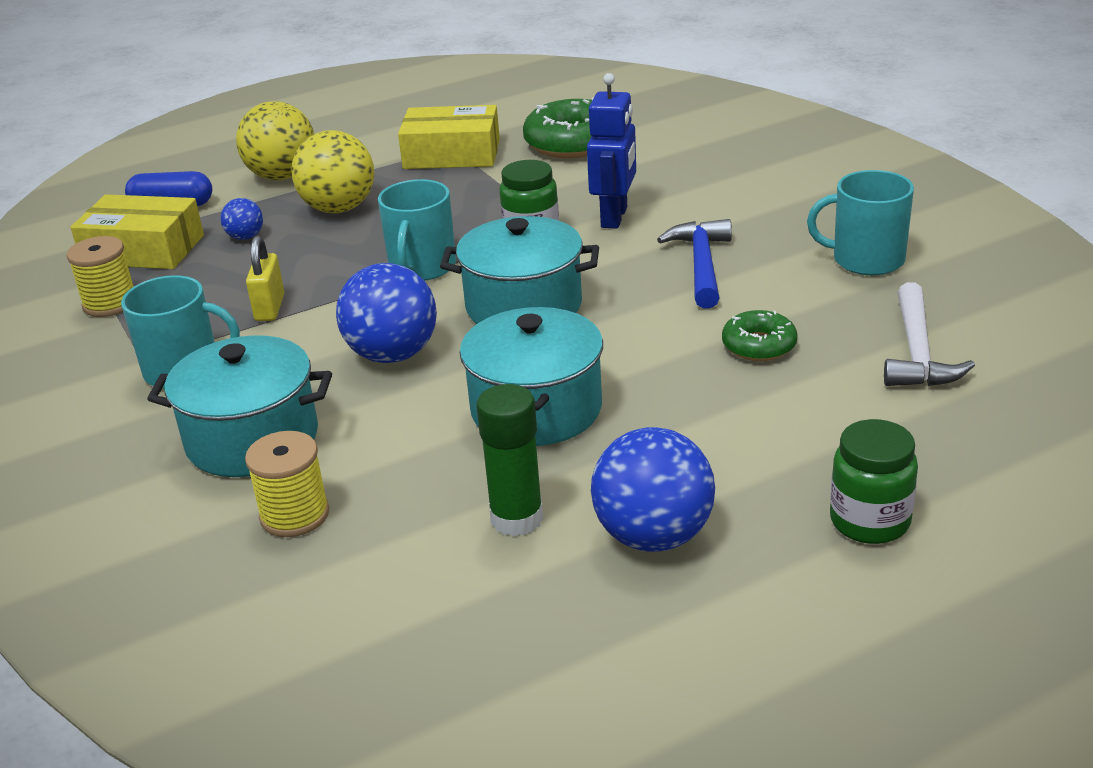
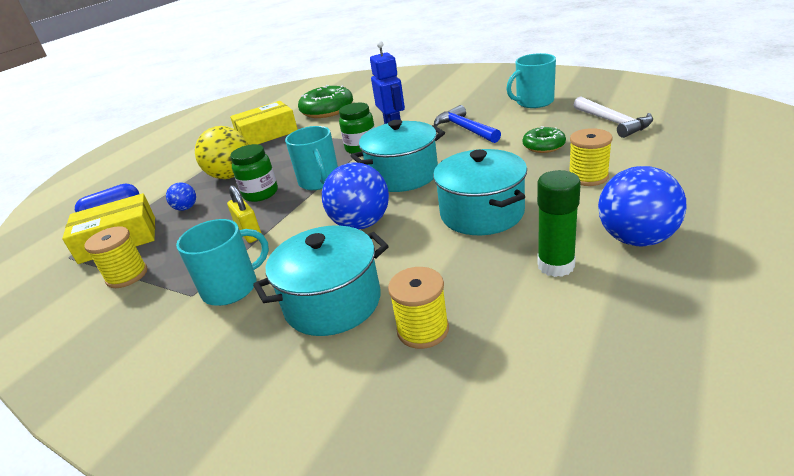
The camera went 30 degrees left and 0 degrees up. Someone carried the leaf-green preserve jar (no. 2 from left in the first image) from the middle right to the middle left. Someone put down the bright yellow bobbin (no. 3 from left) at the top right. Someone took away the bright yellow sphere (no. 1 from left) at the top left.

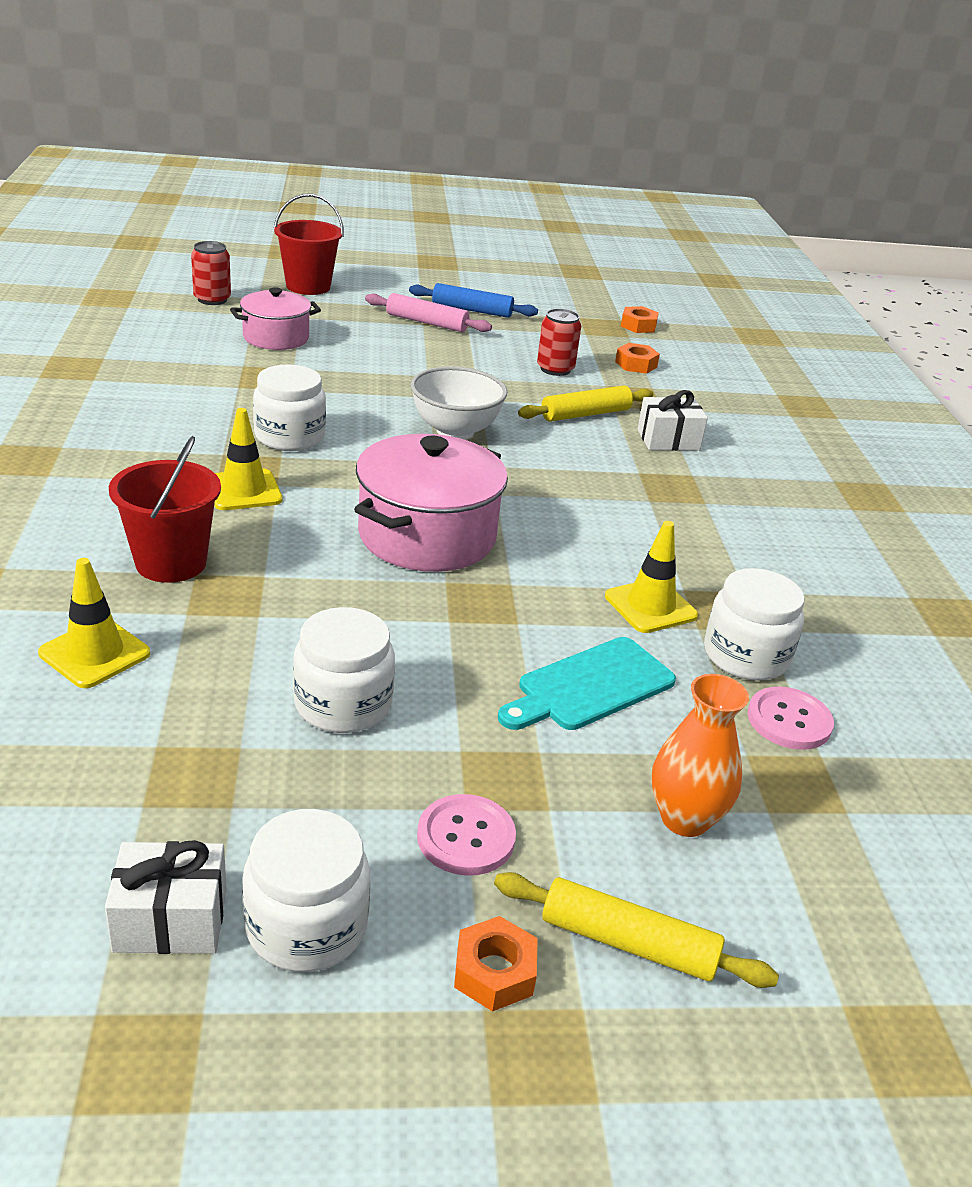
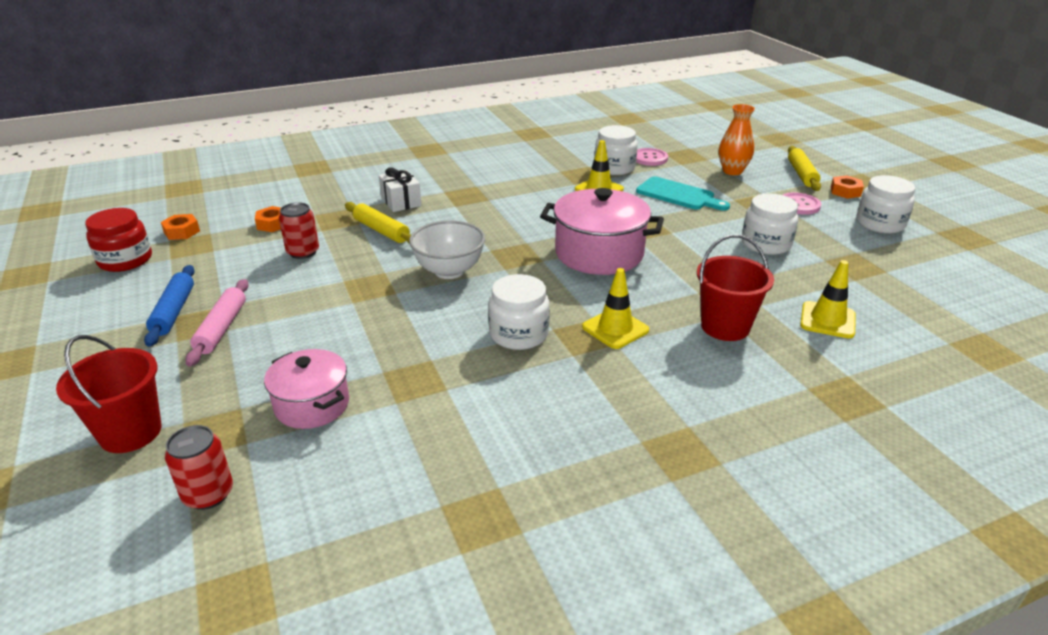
The camera went 105 degrees left and 0 degrees up. Someone put down the crimson preserve jar at the middle left. Someone took away the snow-white wrapped gift (no. 1 from left) at the bottom left.

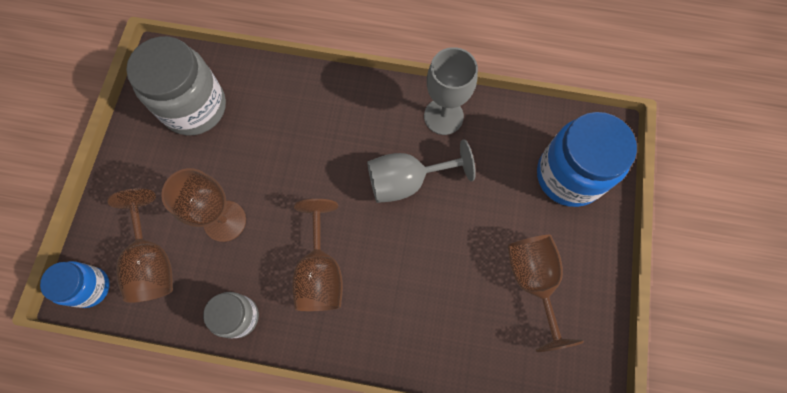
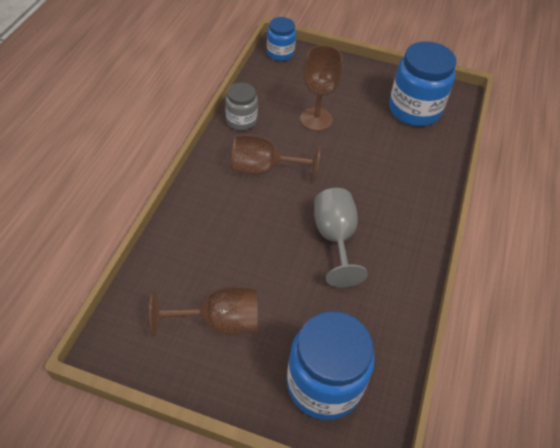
The camera went 95 degrees right and 20 degrees down. Someone repainted the gray preserve jar (no. 1 from left) at the top left, which became the blue preserve jar (no. 3 from left) at the top right. Someone took away the brown chalice (no. 1 from left) at the middle left. Someone took away the gray chalice (no. 2 from left) at the top centre.

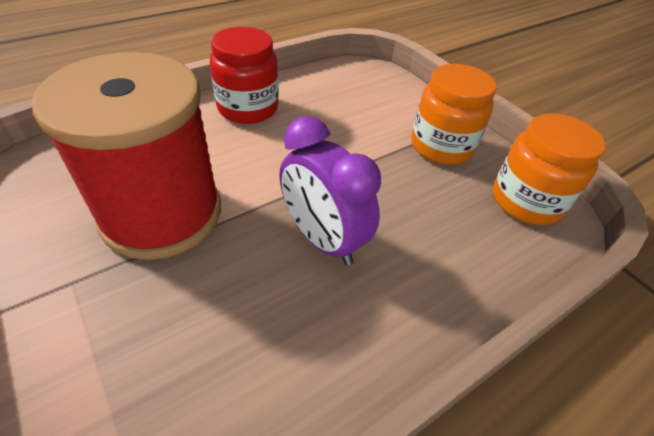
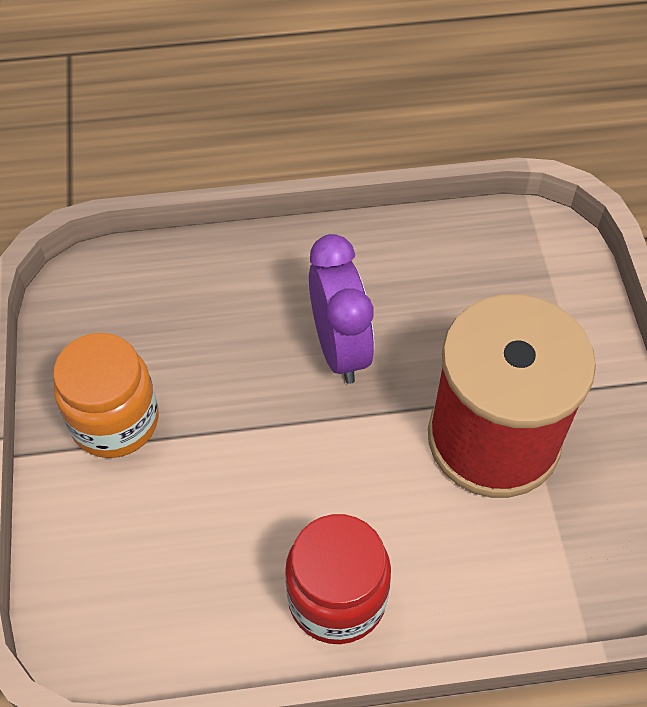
The camera went 150 degrees left and 10 degrees up. Someone took away the bright orange preserve jar (no. 2 from left) at the middle right.

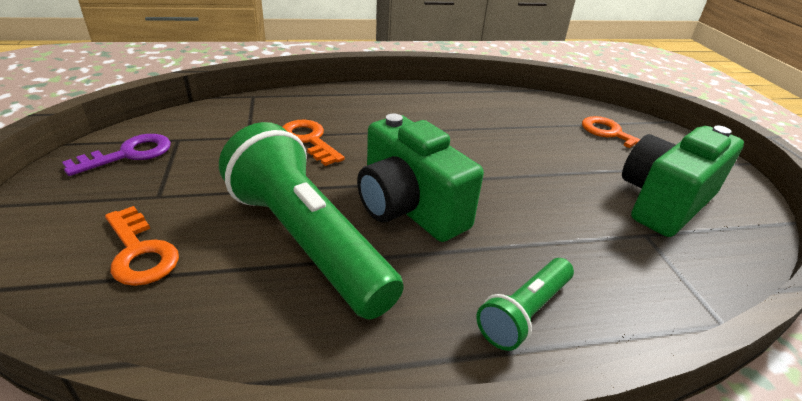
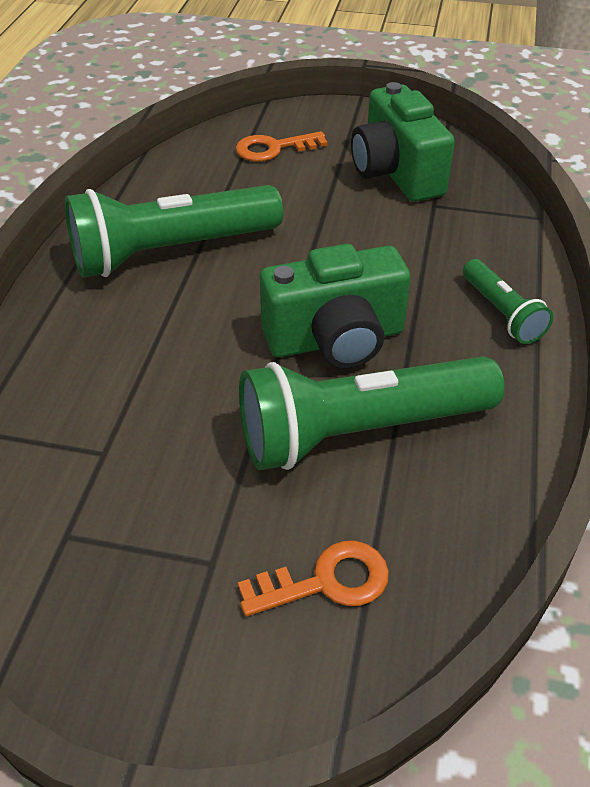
The camera went 65 degrees left and 10 degrees up. Someone put down the leaf-green pocket torch (no. 1 from left) at the top left. Someone took away the royal purple latchkey at the middle left. Someone took away the bright orange latchkey (no. 2 from left) at the centre.

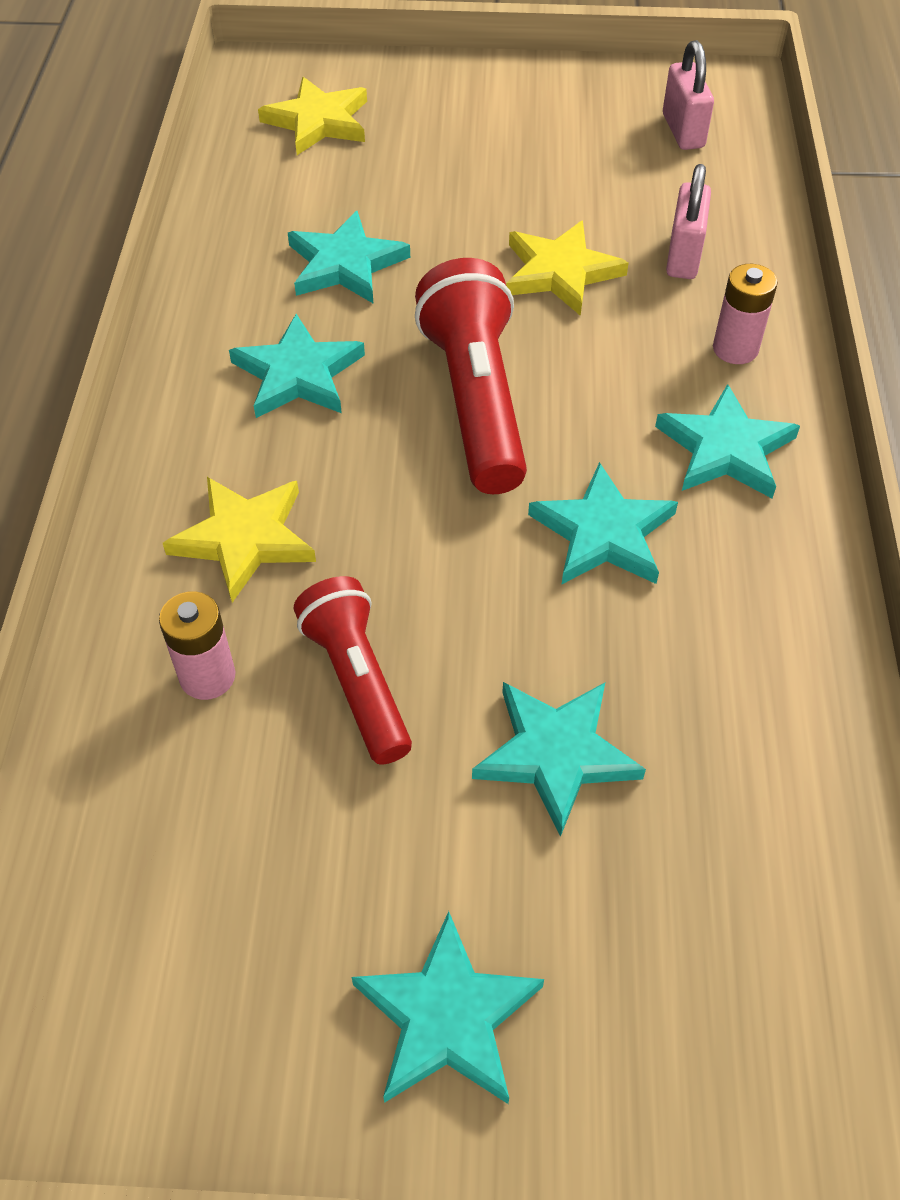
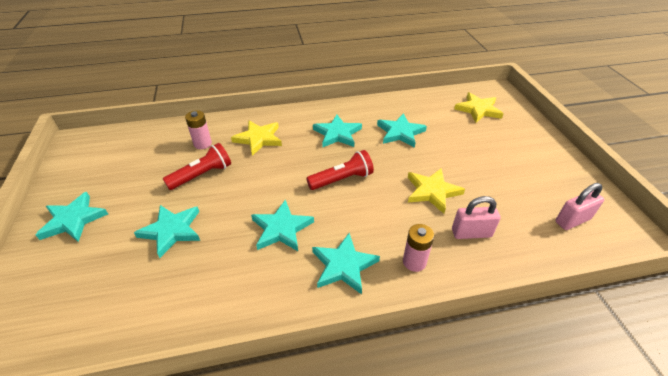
The camera went 75 degrees right and 10 degrees down. Someone scaled the crimson pocket torch (no. 2 from left) at the top centre by 0.66.

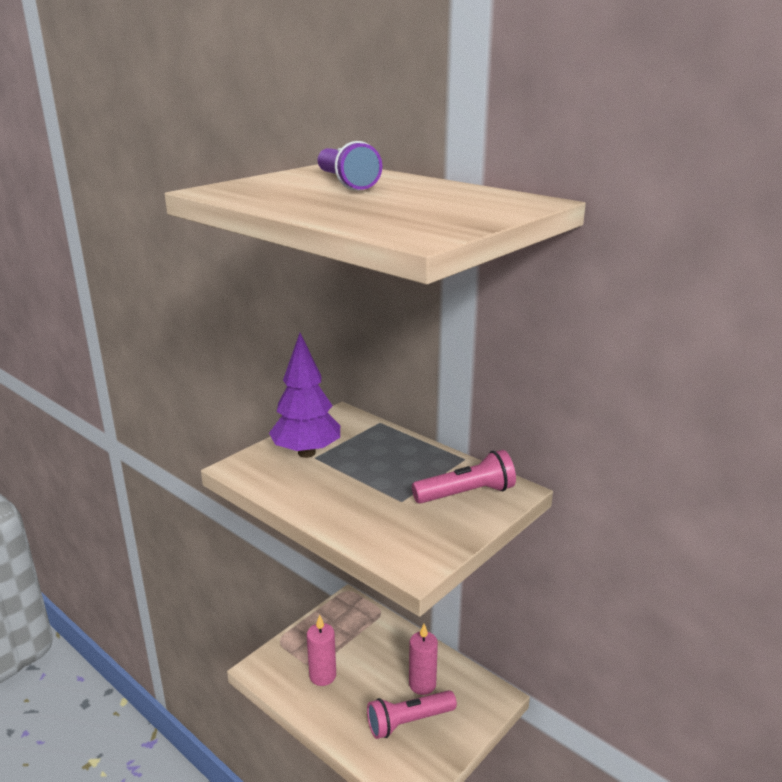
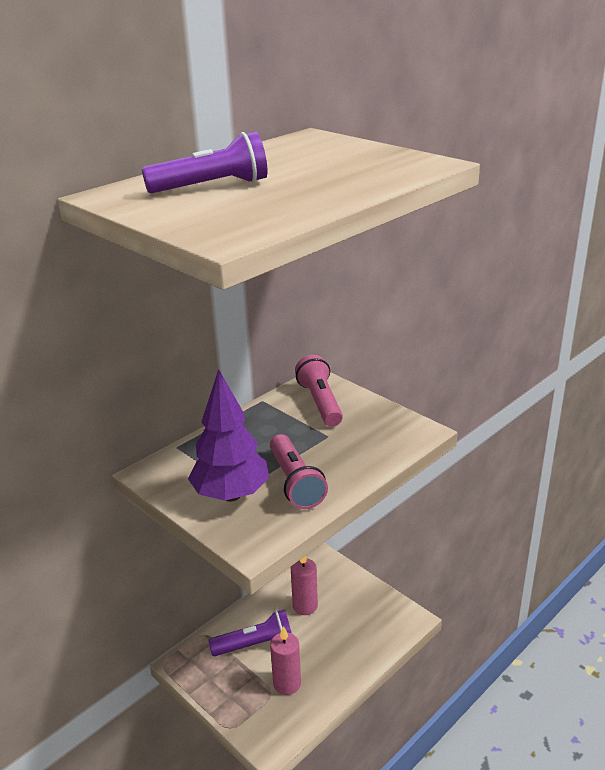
The camera went 85 degrees left and 5 degrees up. Someone put down the royal purple pocket torch (no. 2 from left) at the bottom centre. Someone carried the pink pocket torch (no. 1 from left) from the bottom centre to the centre.

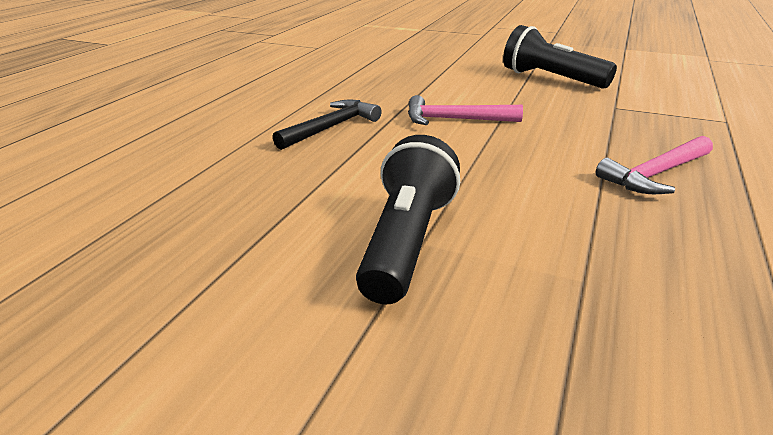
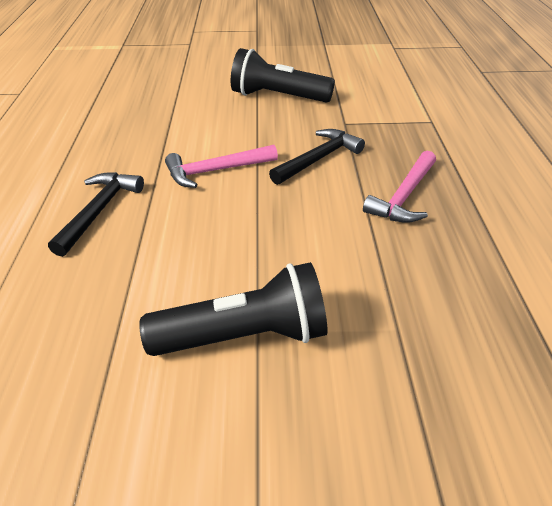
The camera went 25 degrees left and 10 degrees up. Someone rotated the ebony pocket torch (no. 1 from left) at the centre by 90 degrees clockwise. Someone put down the ebony claw hammer (no. 2 from left) at the top centre.

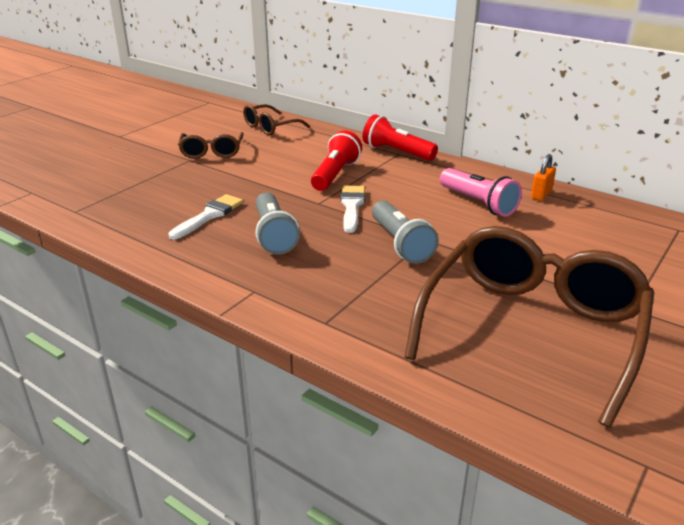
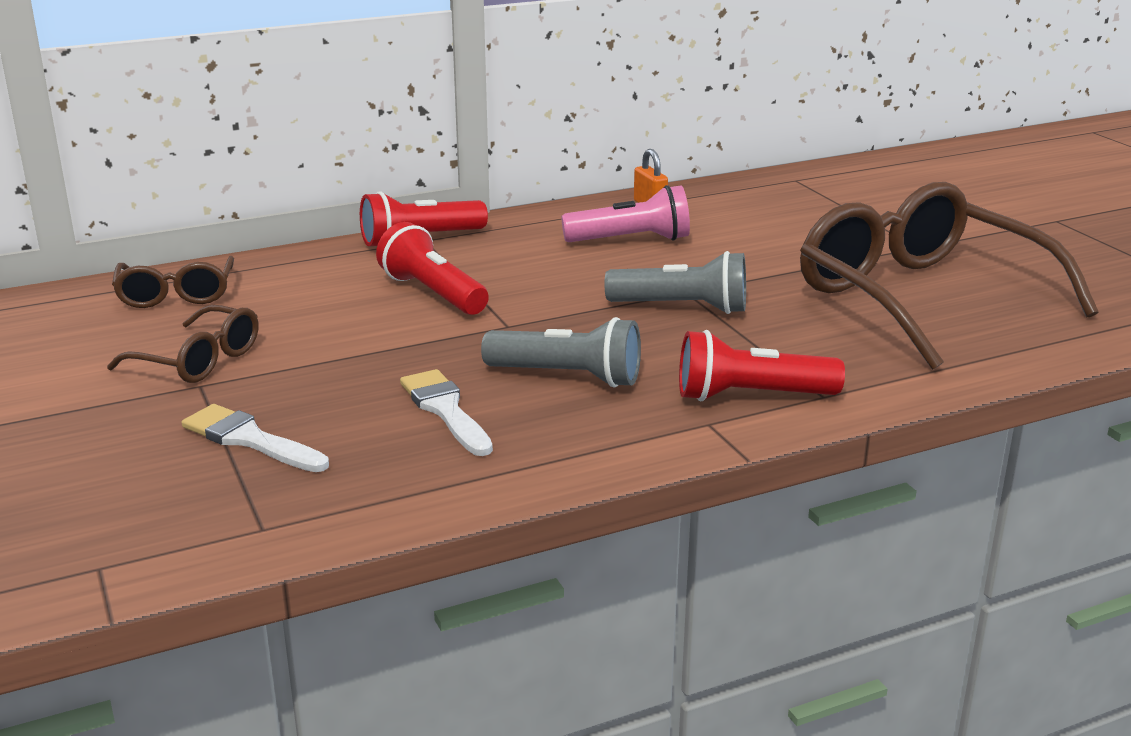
The camera went 60 degrees left and 5 degrees down. Someone carried the snow-white paintbrush (no. 2 from left in the first image) from the centre to the middle left. Someone put down the crimson pocket torch (no. 3 from left) at the middle right.

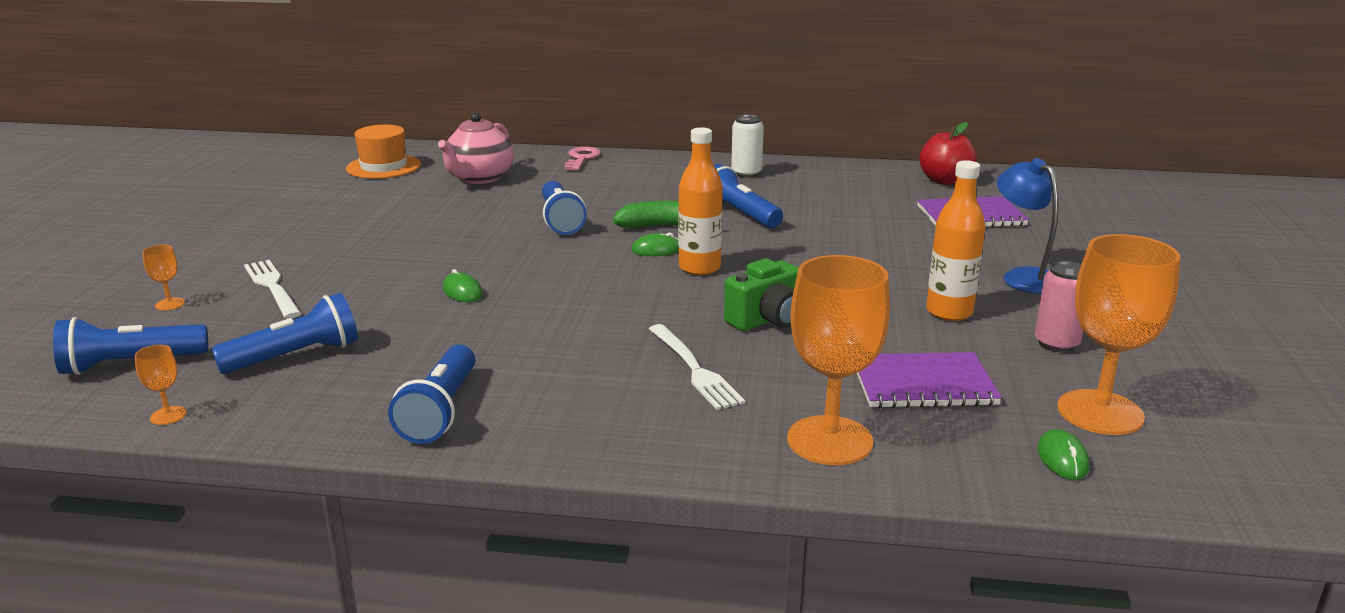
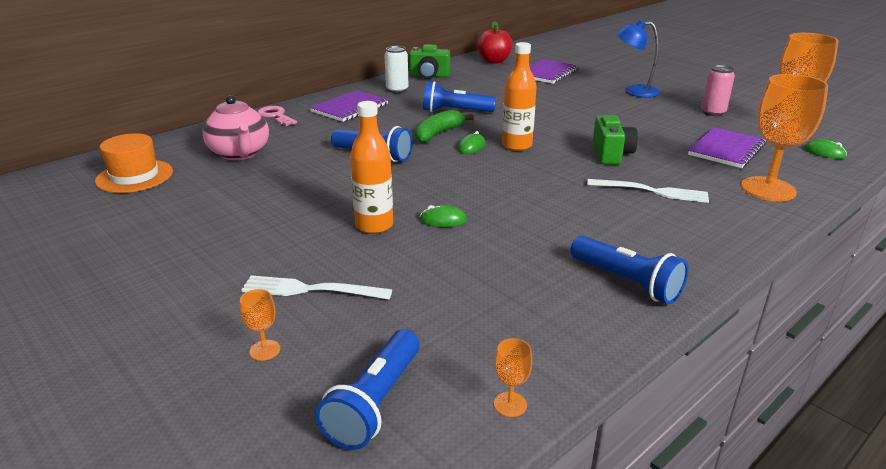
The camera went 50 degrees left and 5 degrees up. Someone put down the royal purple notepad (no. 1 from left) at the top centre. Someone carried the bright orange drink bottle (no. 2 from left in the first image) from the middle right to the centre. Someone put down the leaf-green camera (no. 1 from left) at the top centre. Someone took away the blue pocket torch (no. 2 from left) at the middle left.

